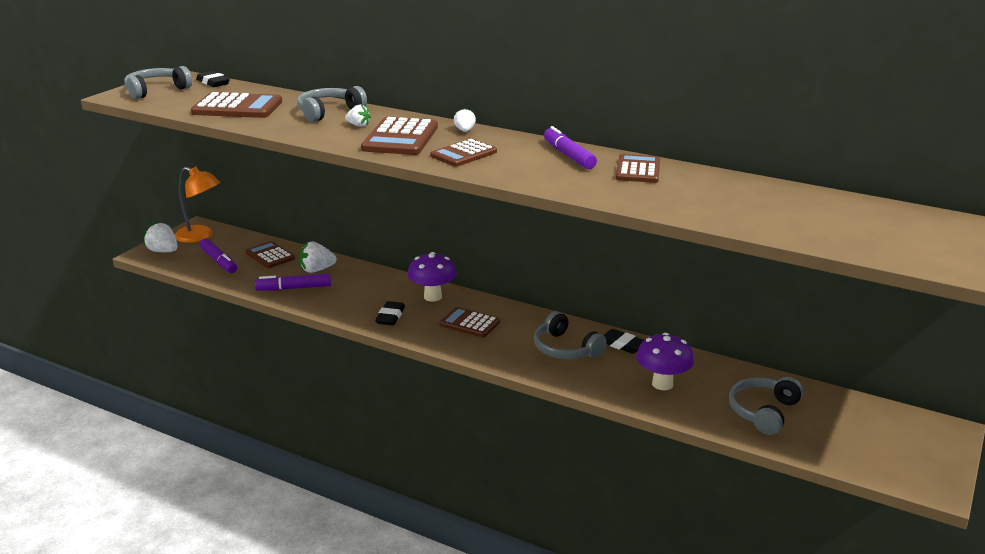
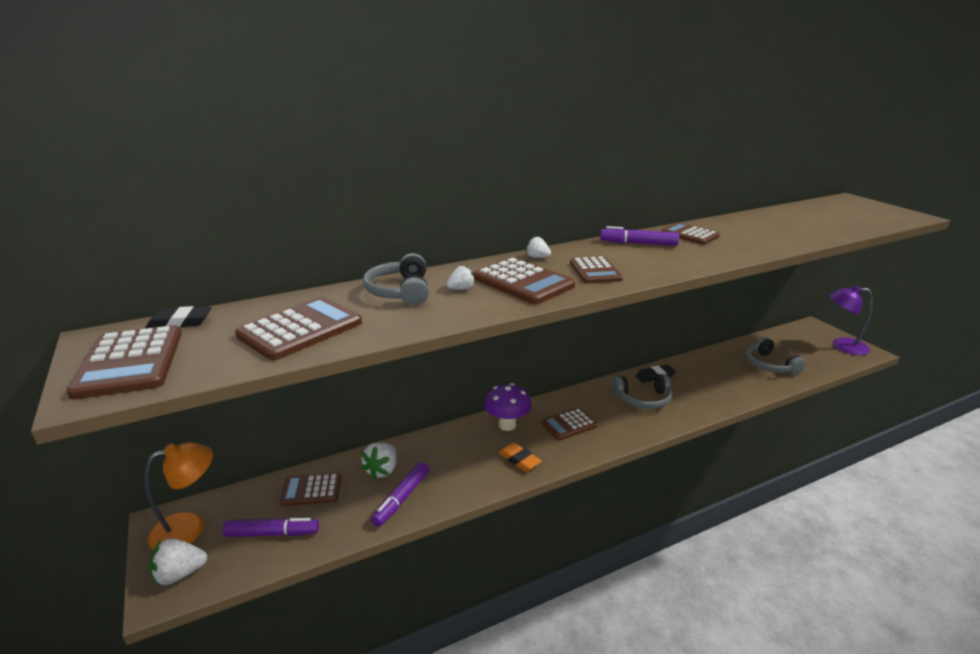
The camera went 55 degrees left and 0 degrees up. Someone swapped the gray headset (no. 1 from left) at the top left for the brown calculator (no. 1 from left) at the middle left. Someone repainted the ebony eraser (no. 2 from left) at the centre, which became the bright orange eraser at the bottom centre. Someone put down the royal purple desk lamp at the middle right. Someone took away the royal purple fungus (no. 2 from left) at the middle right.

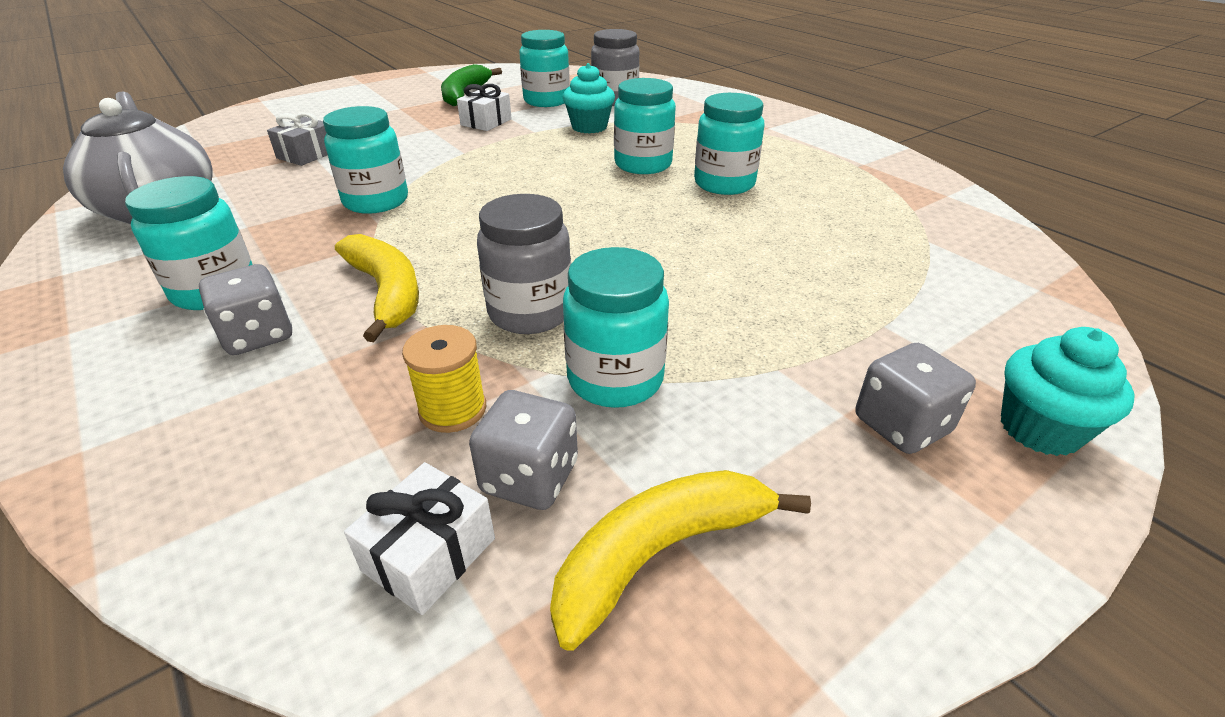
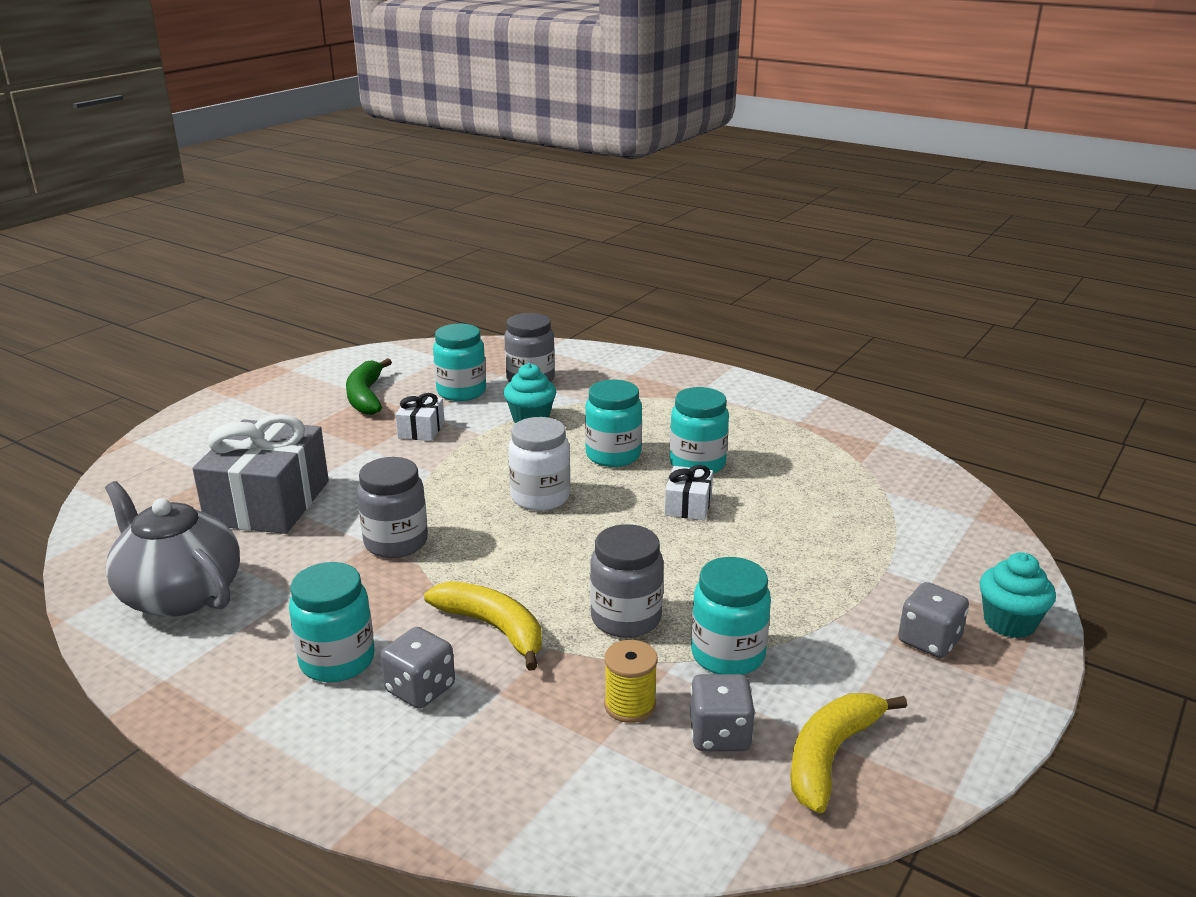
The camera went 20 degrees left and 10 degrees down. Someone scaled the gray wrapped gift at the top left by 2.13. Someone repainted the aqua preserve jar (no. 2 from left) at the top left, which became the gray preserve jar (no. 1 from left) at the middle left. Someone put down the snow-white preserve jar at the centre. Someone carried the snow-white wrapped gift (no. 1 from left in the first image) from the bottom centre to the centre.

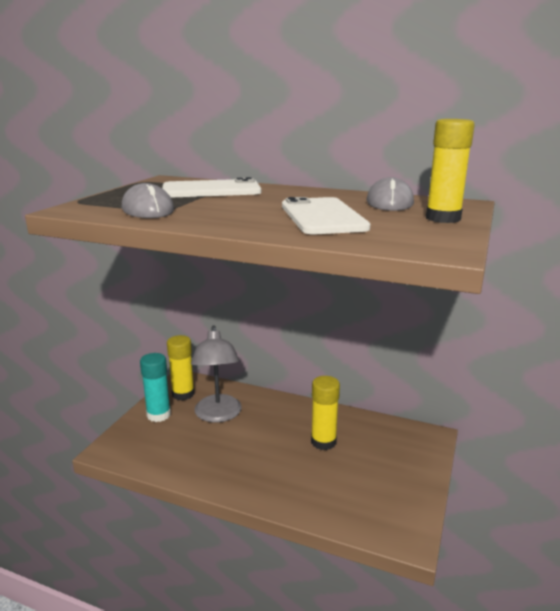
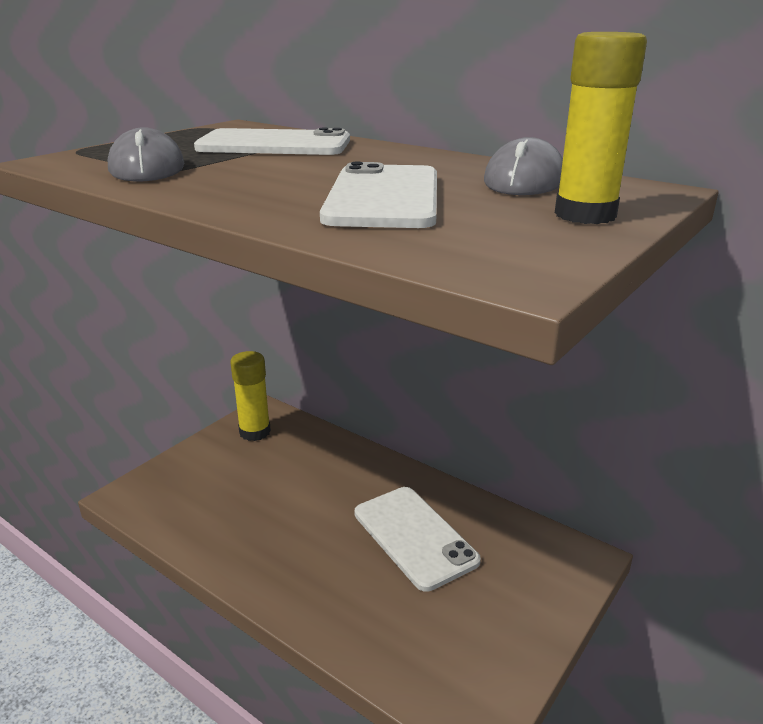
The camera went 15 degrees right and 5 degrees up. Someone swapped the bright yellow glue (no. 2 from left) at the bottom centre for the snow-white mobile phone (no. 3 from left) at the bottom centre. Someone took away the aqua glue at the middle left. Someone took away the gray desk lamp at the centre.

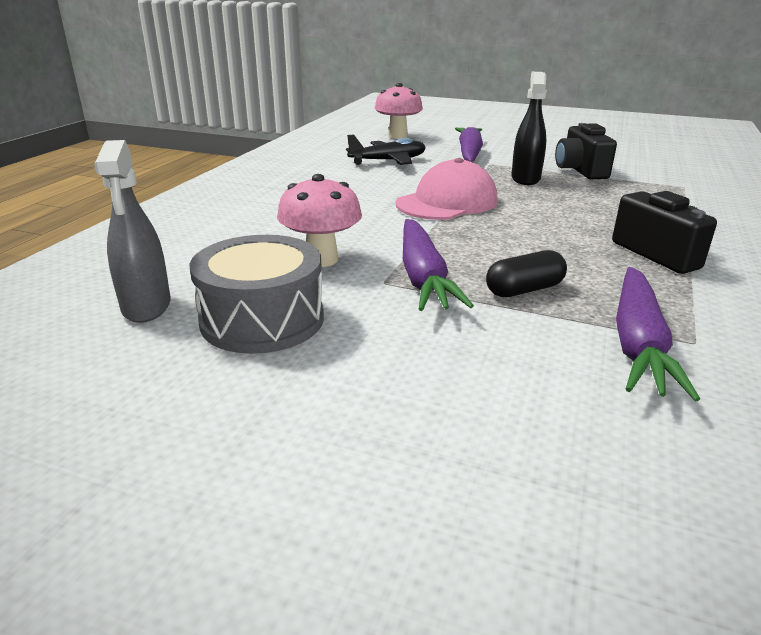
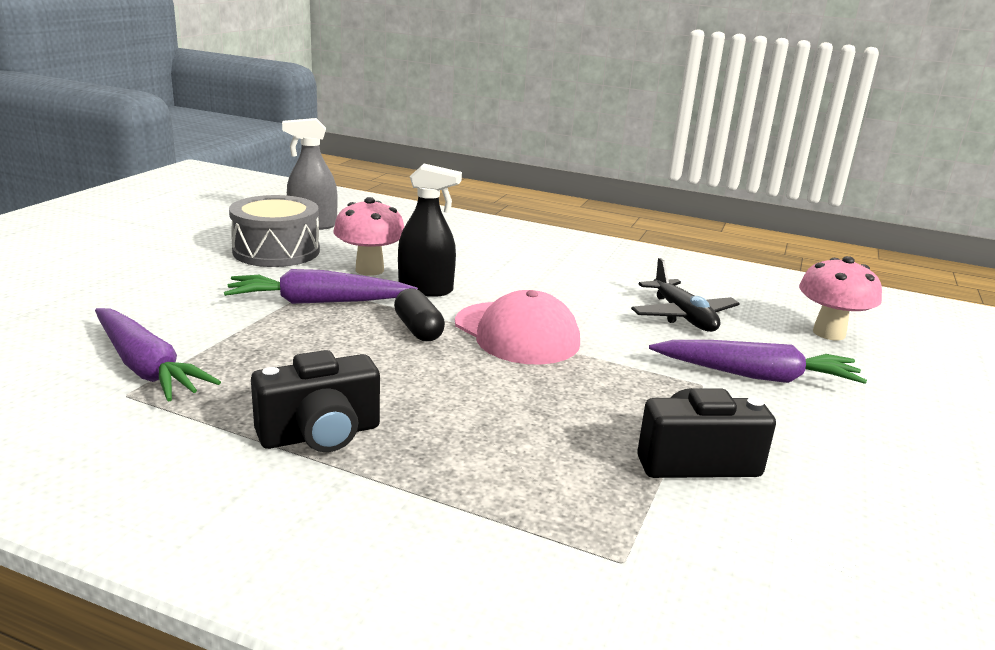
The camera went 90 degrees right and 5 degrees down. Someone rotated the royal purple carrot (no. 3 from left in the first image) at the middle right by 150 degrees counterclockwise. Someone carried the ebony pill shape from the middle right to the centre. Someone carried the ebony spray bottle from the top right to the centre.

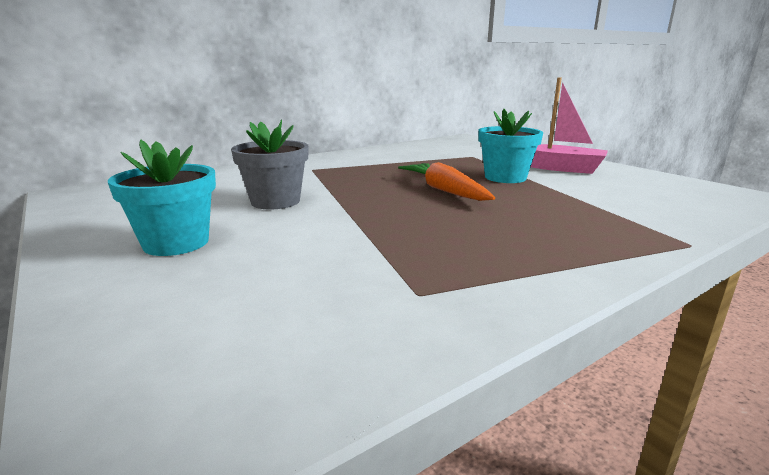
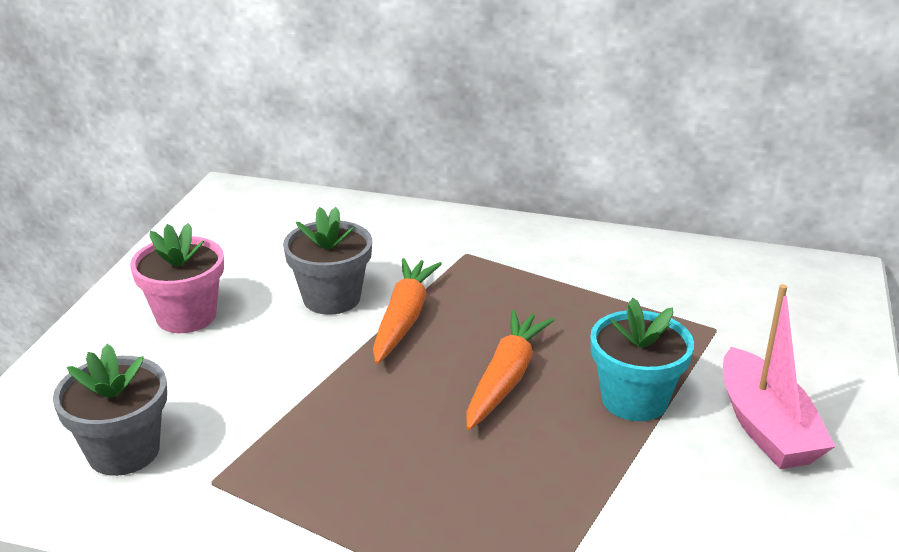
The camera went 50 degrees right and 10 degrees up. Someone put down the gray plant pot (no. 1 from left) at the bottom left. Someone repainted the aqua plant pot (no. 1 from left) at the middle left, which became the pink plant pot at the middle left. Someone put down the bright orange carrot (no. 1 from left) at the centre.

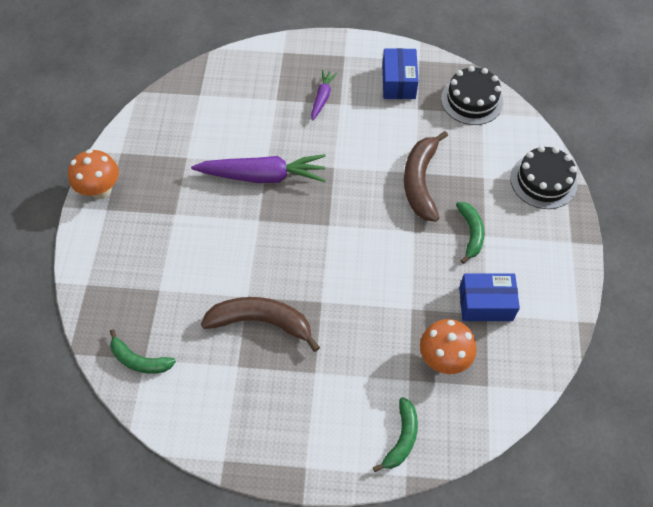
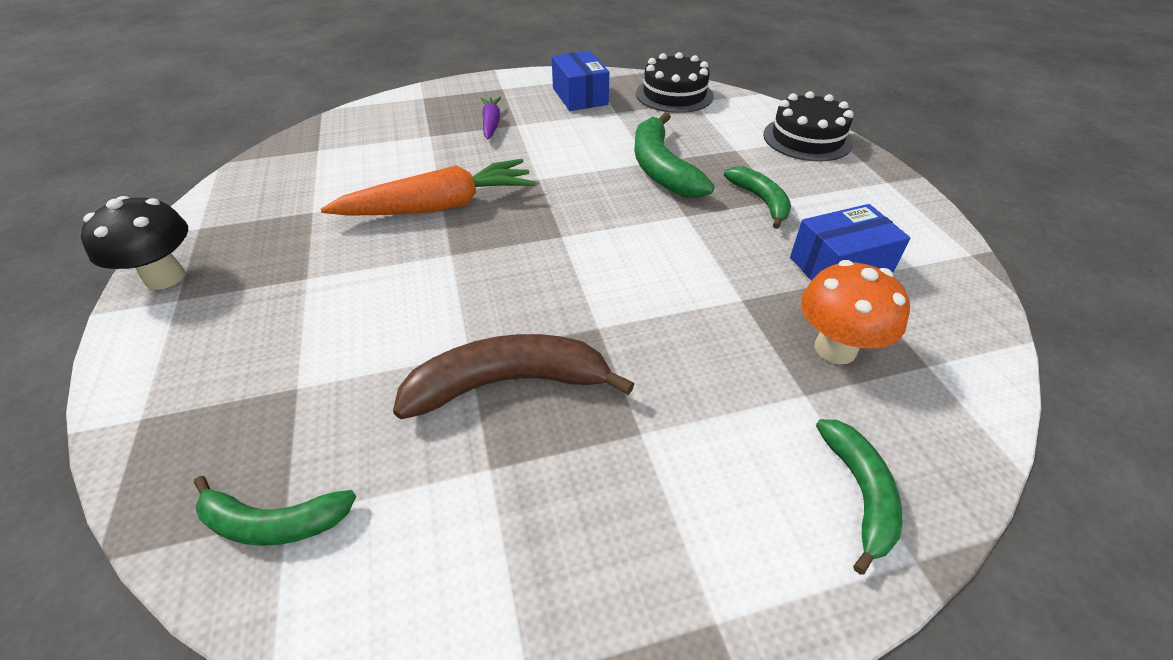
The camera went 20 degrees left and 15 degrees down. Someone repainted the bright orange fungus (no. 1 from left) at the middle left, which became the ebony fungus at the middle left. Someone repainted the royal purple carrot (no. 1 from left) at the top centre, which became the bright orange carrot at the top centre. Someone repainted the brown banana (no. 2 from left) at the centre, which became the leaf-green banana (no. 2 from left) at the top centre.

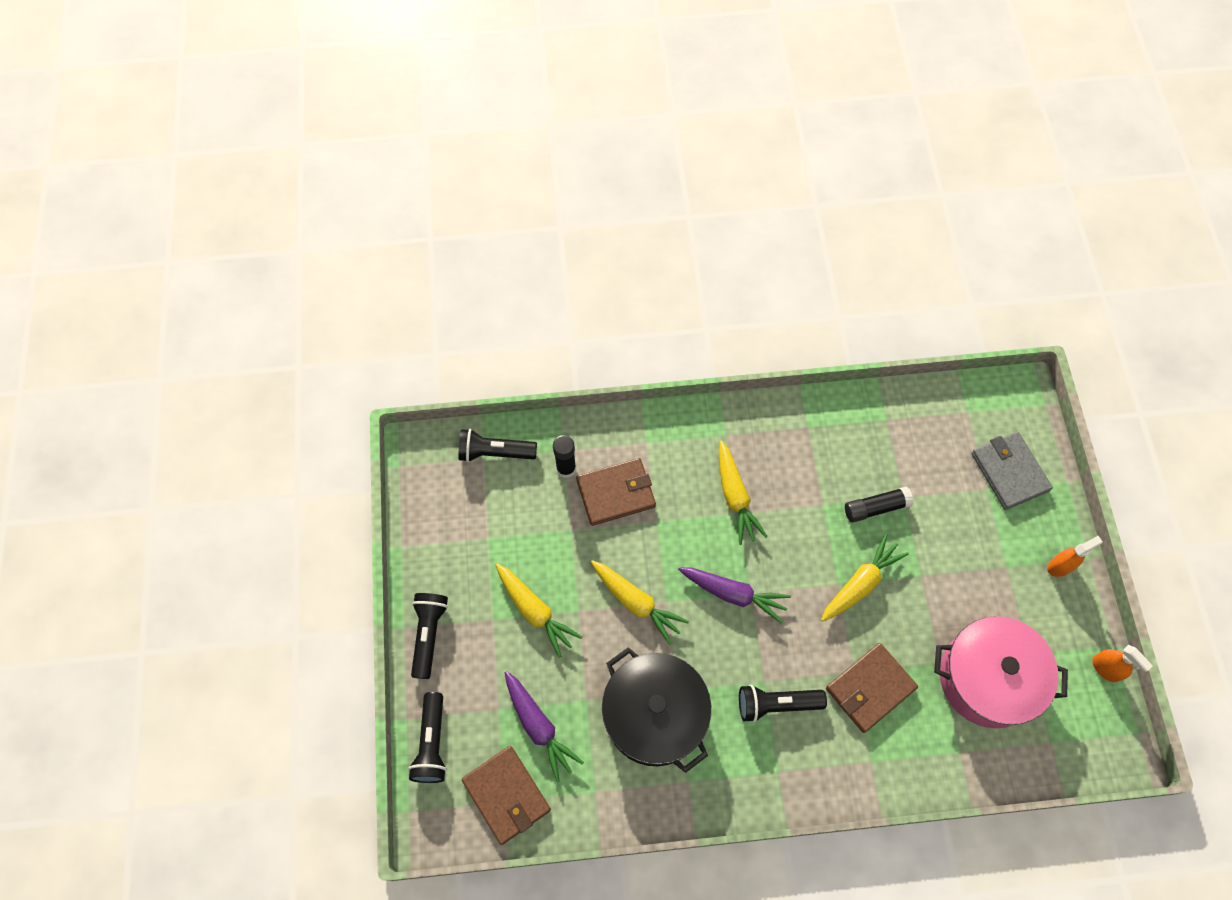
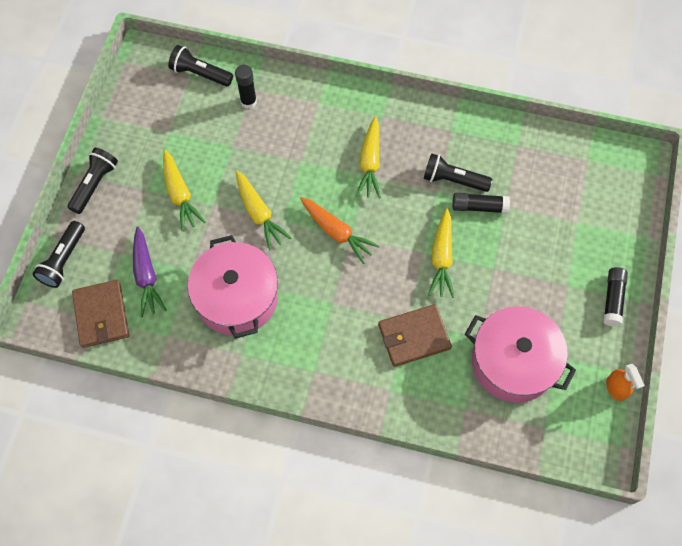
The camera went 20 degrees right and 0 degrees up. Someone repainted the ebony stockpot at the bottom centre, which became the pink stockpot (no. 1 from left) at the centre. Someone repainted the royal purple carrot (no. 2 from left) at the centre, which became the bright orange carrot at the centre. Someone carried the ebony pocket torch (no. 4 from left) from the bottom centre to the top right. Someone rotated the bright yellow carrot (no. 4 from left) at the middle right by 120 degrees clockwise. Someone swapped the bright orange spray bottle (no. 1 from left) at the middle right for the ebony glue (no. 3 from left) at the middle right. Someone took away the brown card wallet (no. 2 from left) at the centre. Someone took away the gray card wallet at the middle right.

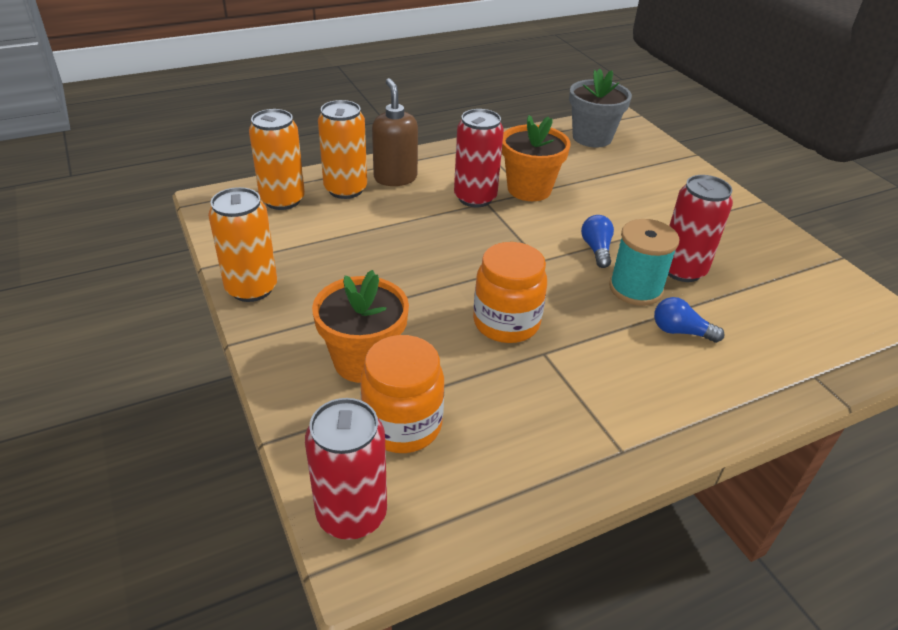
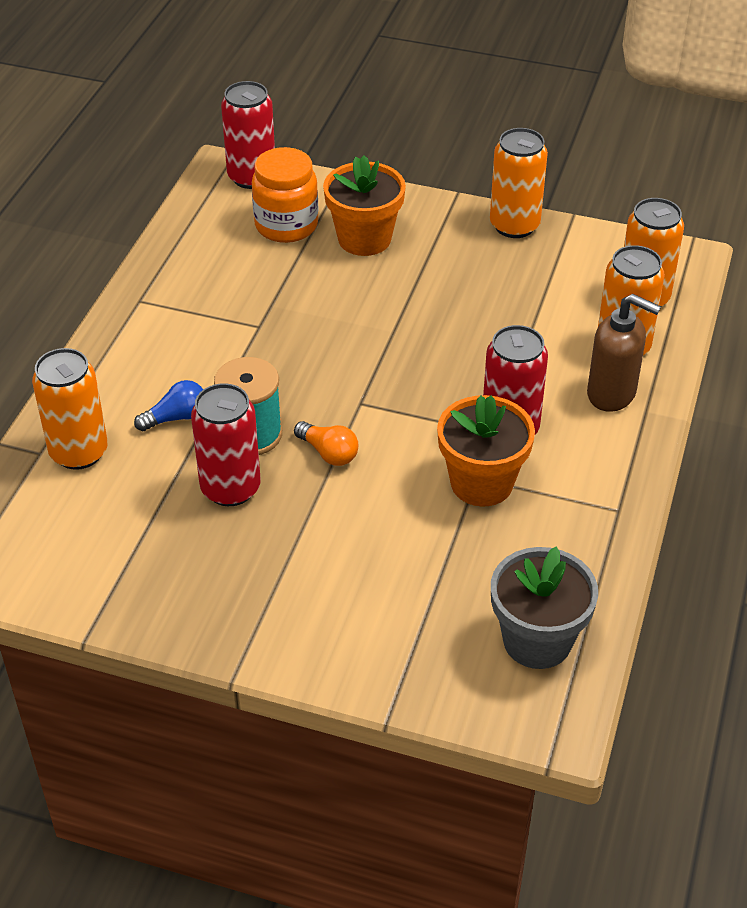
The camera went 135 degrees right and 5 degrees up. Someone put down the bright orange soda can (no. 1 from left) at the middle left. Someone repainted the blue bulb (no. 1 from left) at the centre, which became the bright orange bulb at the centre. Someone took away the bright orange preserve jar (no. 2 from left) at the centre.

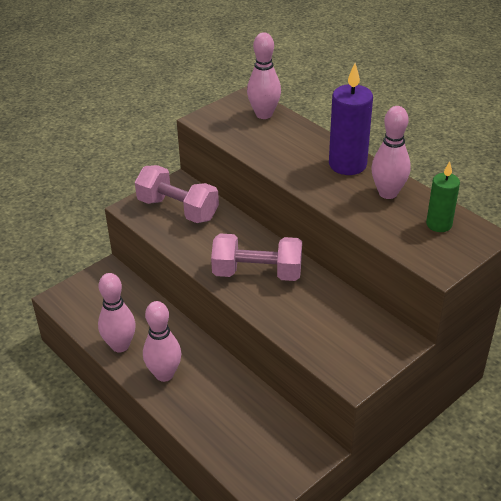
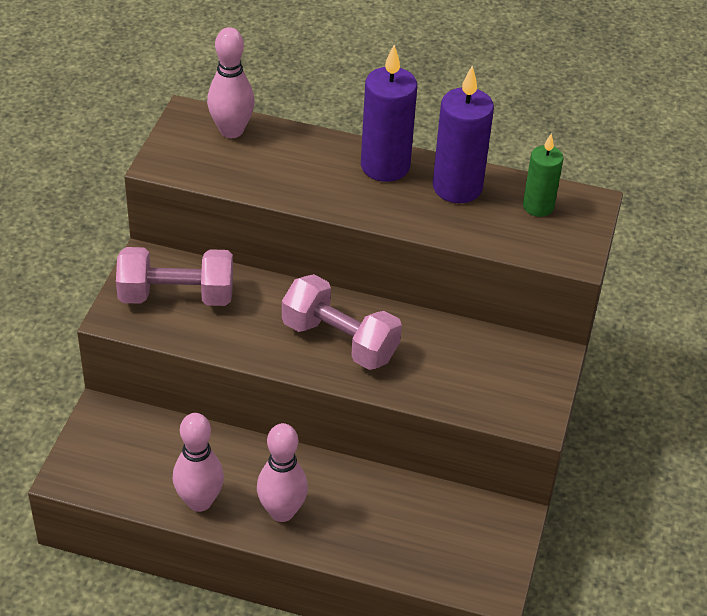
The camera went 35 degrees left and 5 degrees up. Someone rotated the pink dumbbell (no. 2 from left) at the centre by 60 degrees clockwise. Someone swapped the pink bowling pin (no. 4 from left) at the top right for the royal purple wax candle (no. 2 from left) at the top centre.

